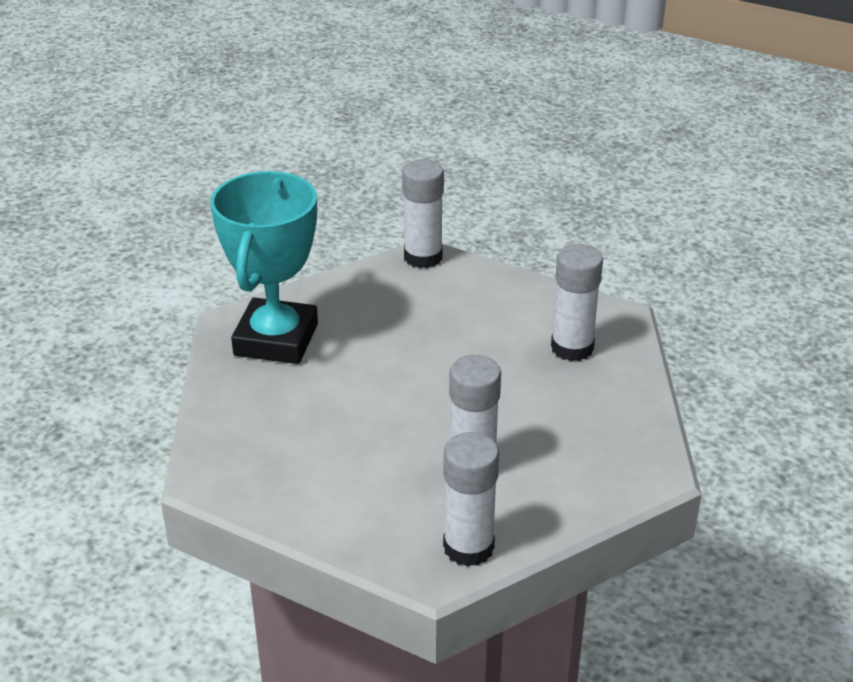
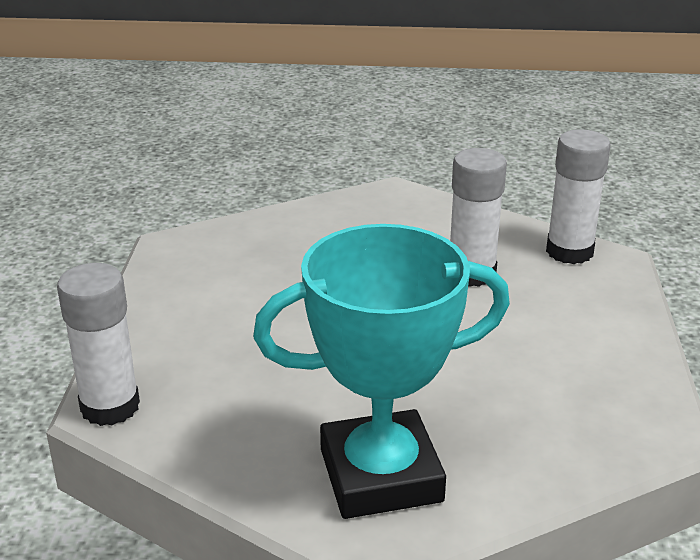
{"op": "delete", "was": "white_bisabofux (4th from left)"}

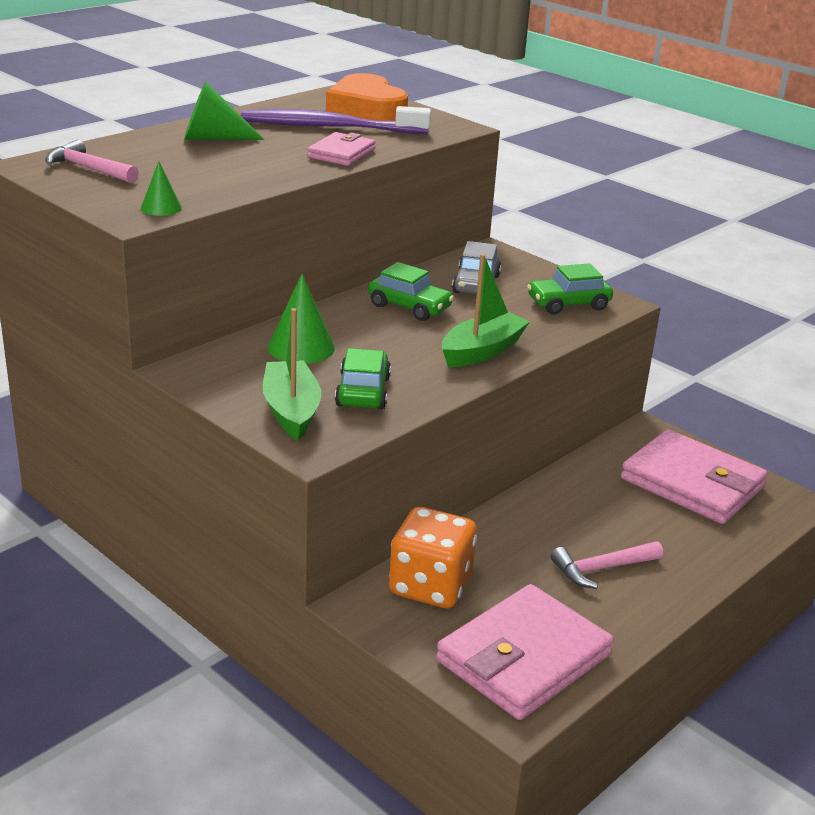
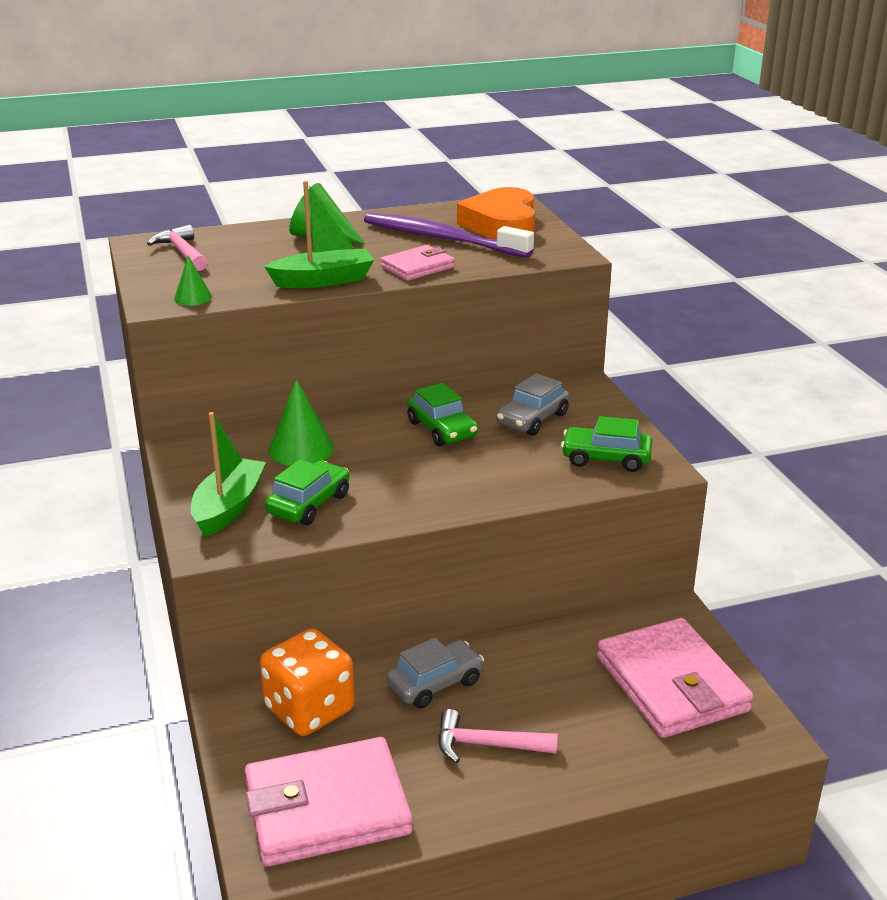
{"op": "insert", "now": "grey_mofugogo (1st from left)"}
{"op": "move", "was": "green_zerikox (2nd from left)"}

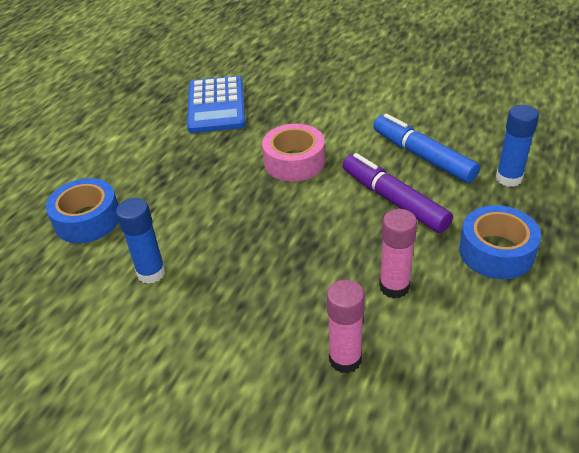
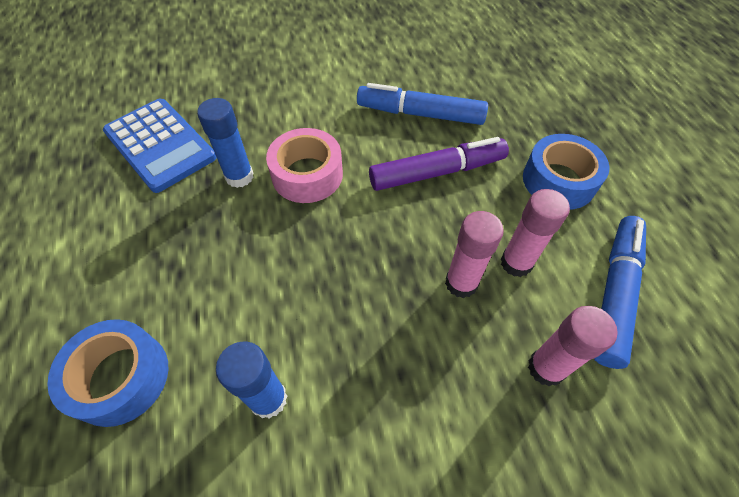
{"op": "insert", "now": "pink_bisabofux (1st from left)"}
{"op": "insert", "now": "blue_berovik (2nd from left)"}
{"op": "move", "was": "blue_bisabofux (2nd from left in the first image)", "now": "blue_bisabofux (1st from left)"}
{"op": "rotate", "was": "purple_berovik", "clockwise": 150}

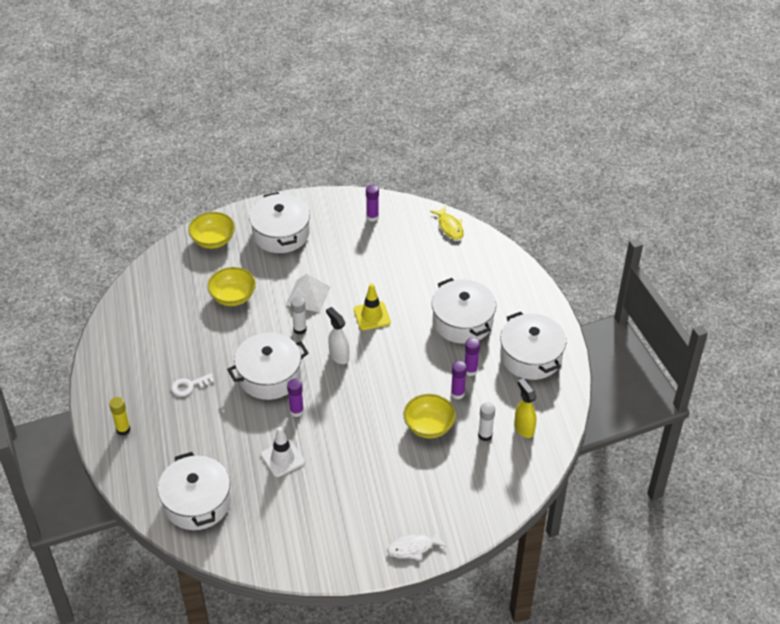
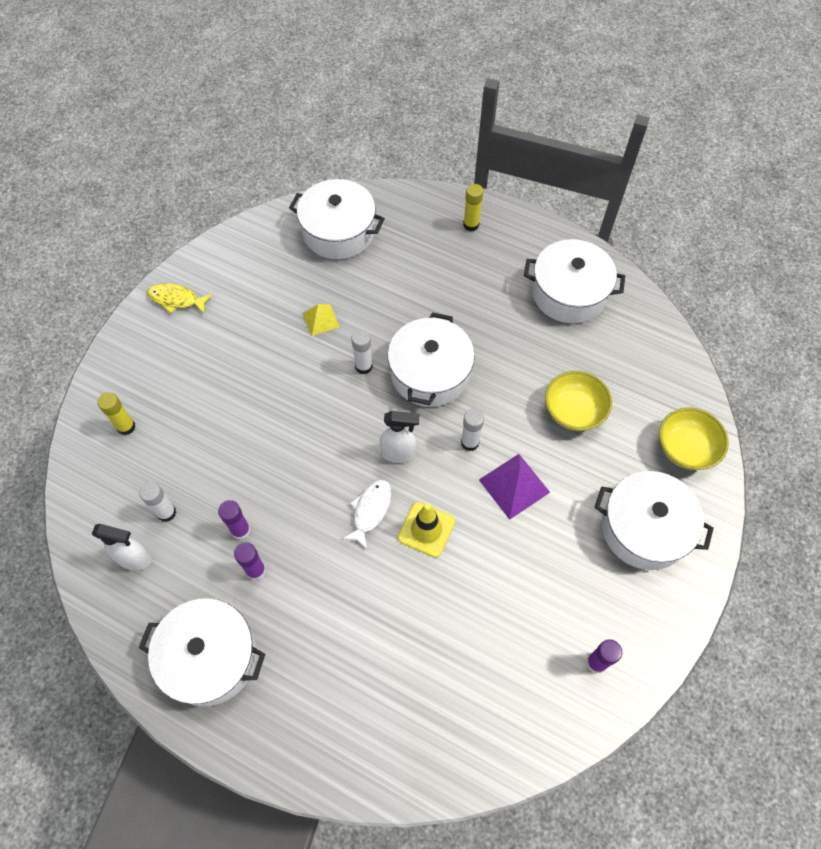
{"op": "delete", "was": "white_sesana"}
{"op": "delete", "was": "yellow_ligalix (3rd from left)"}
{"op": "insert", "now": "yellow_bisabofux (1st from left)"}
{"op": "move", "was": "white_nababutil"}
{"op": "move", "was": "yellow_nababutil"}
{"op": "move", "was": "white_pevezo (4th from left)"}
{"op": "replace", "was": "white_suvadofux", "now": "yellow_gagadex"}
{"op": "recolor", "was": "white_gagadex", "now": "purple_gagadex"}
{"op": "recolor", "was": "purple_bisabofux (1st from left)", "now": "white_bisabofux (2nd from left)"}
{"op": "recolor", "was": "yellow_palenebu", "now": "white_palenebu (1st from left)"}

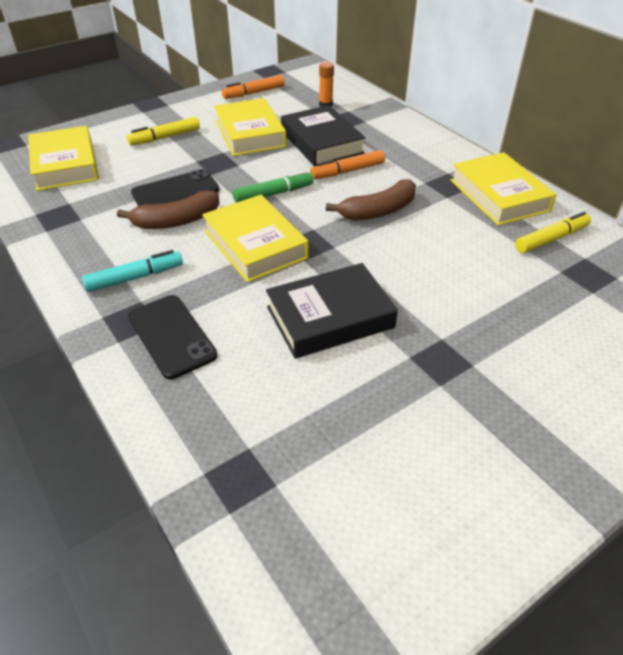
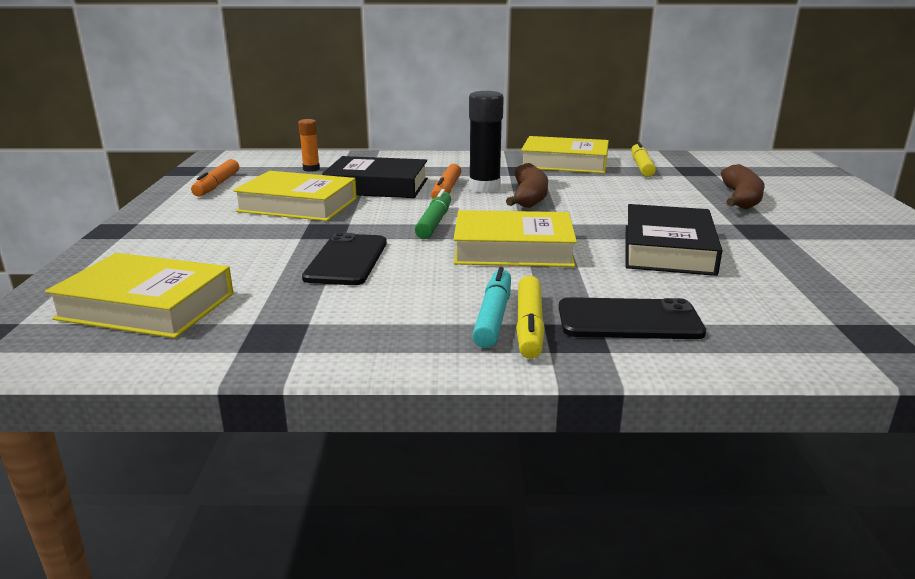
{"op": "insert", "now": "black_bisabofux"}
{"op": "move", "was": "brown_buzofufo (1st from left in the first image)", "now": "brown_buzofufo (2nd from left)"}
{"op": "move", "was": "yellow_berovik (1st from left)"}

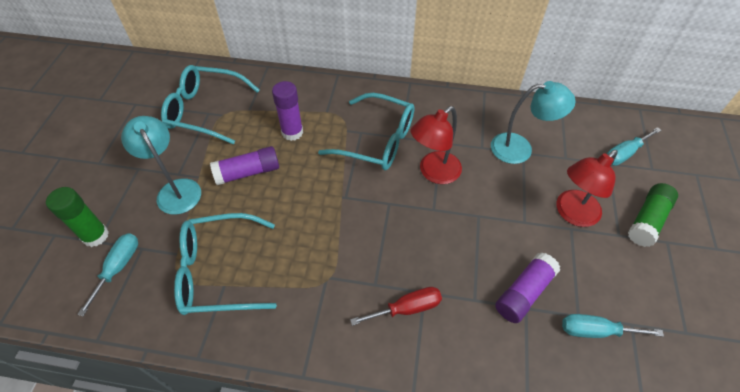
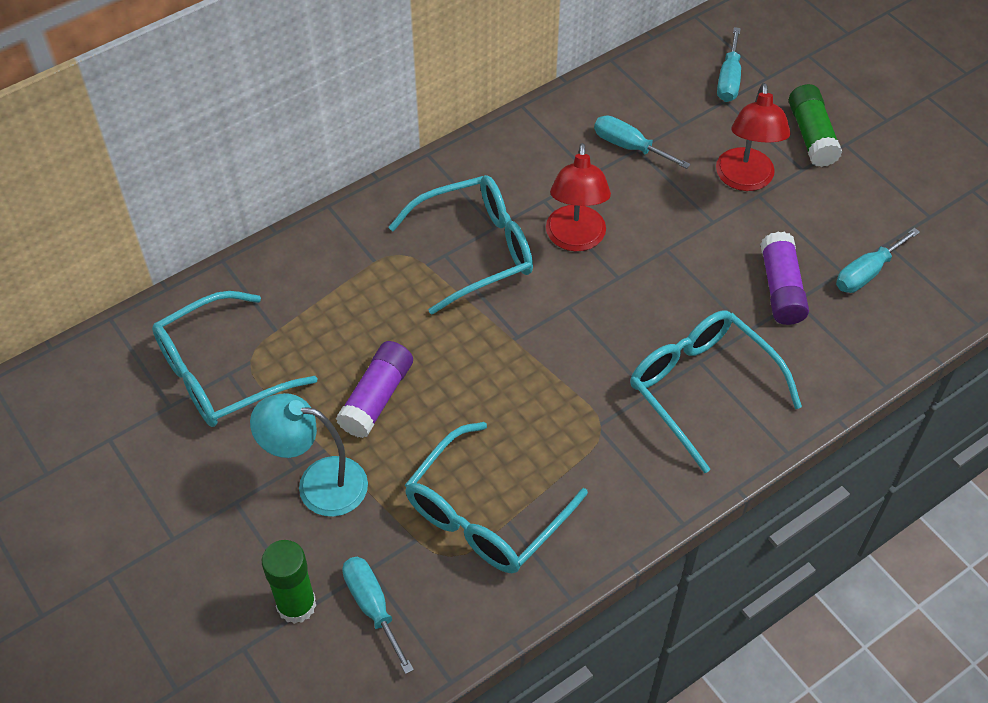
{"op": "delete", "was": "purple_bisabofux (2nd from left)"}
{"op": "replace", "was": "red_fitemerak", "now": "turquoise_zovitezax (4th from left)"}
{"op": "replace", "was": "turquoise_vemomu (2nd from left)", "now": "turquoise_fitemerak (2nd from left)"}

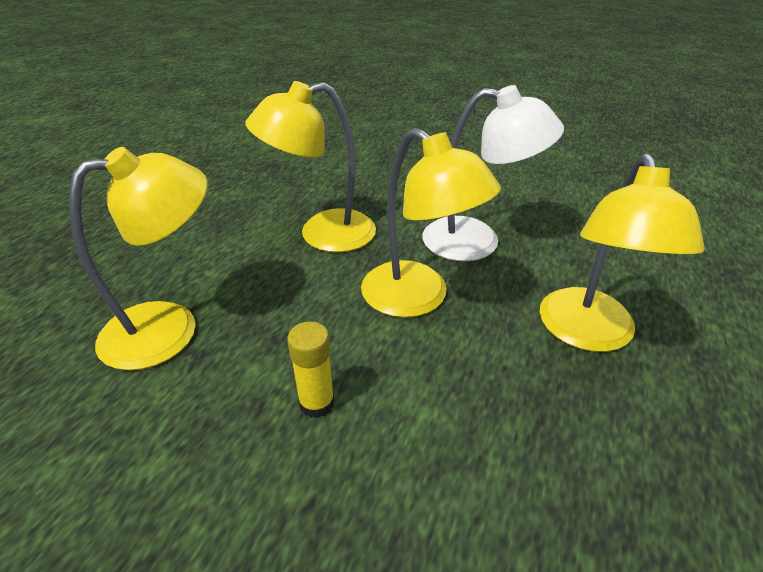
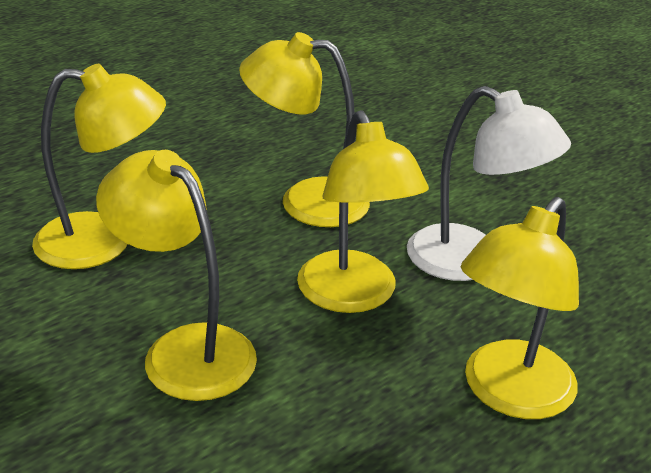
{"op": "replace", "was": "yellow_bisabofux", "now": "yellow_vemomu (2nd from left)"}

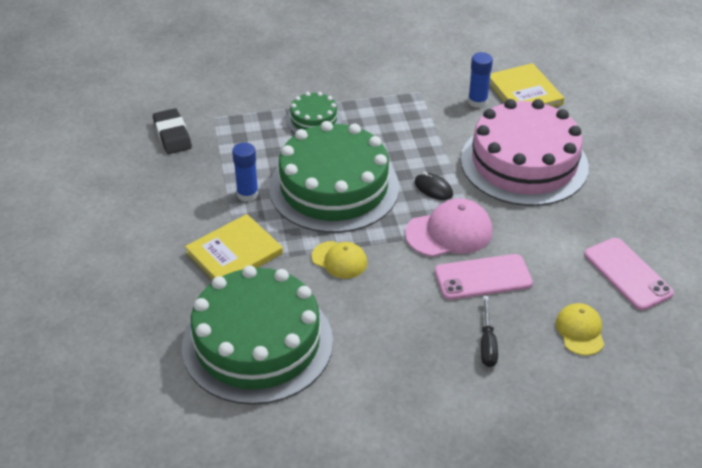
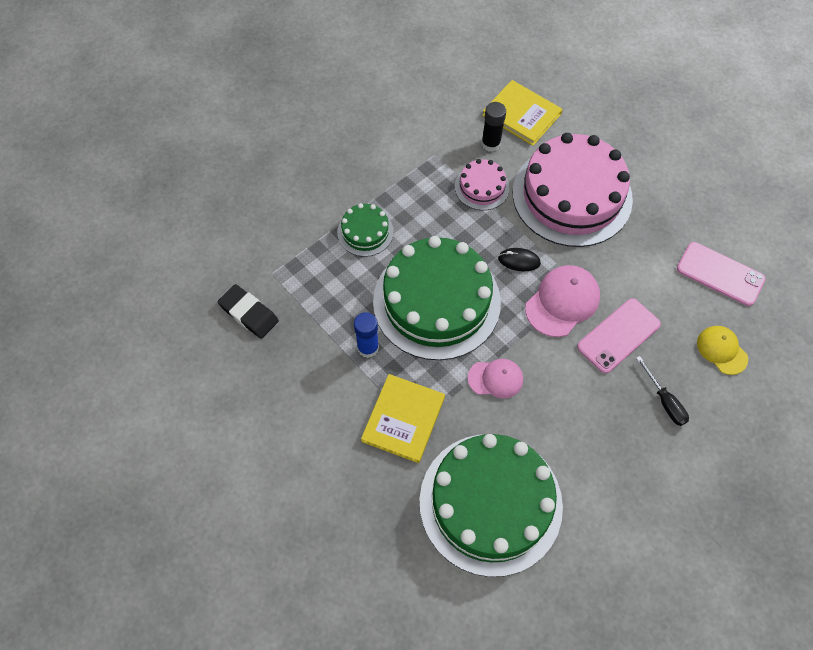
{"op": "insert", "now": "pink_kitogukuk (1st from left)"}
{"op": "recolor", "was": "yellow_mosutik (1st from left)", "now": "pink_mosutik (1st from left)"}
{"op": "recolor", "was": "blue_bisabofux (2nd from left)", "now": "black_bisabofux"}

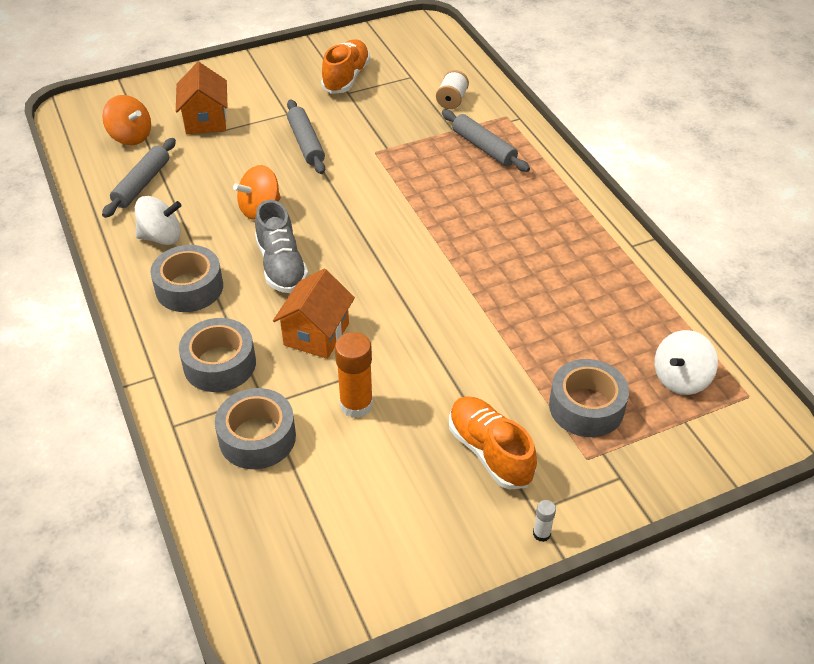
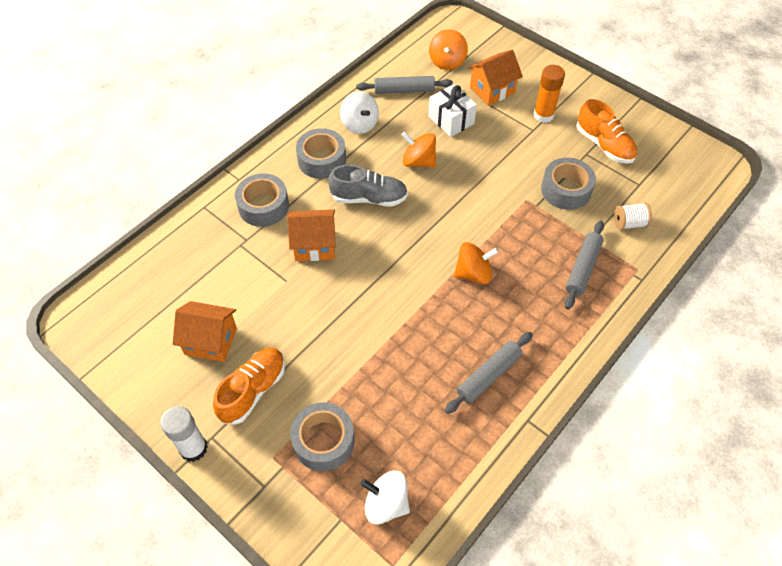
{"op": "insert", "now": "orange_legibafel (1st from left)"}
{"op": "insert", "now": "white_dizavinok"}
{"op": "insert", "now": "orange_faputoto (3rd from left)"}
{"op": "move", "was": "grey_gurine (3rd from left in the first image)", "now": "grey_gurine (4th from left)"}
{"op": "move", "was": "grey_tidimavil (2nd from left)"}
{"op": "move", "was": "orange_bisabofux"}
{"op": "rotate", "was": "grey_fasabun", "clockwise": -135}
{"op": "rotate", "was": "orange_fasabun (1st from left in the first image)", "clockwise": 60}
{"op": "resize", "was": "white_bisabofux", "ratio": 2.07}

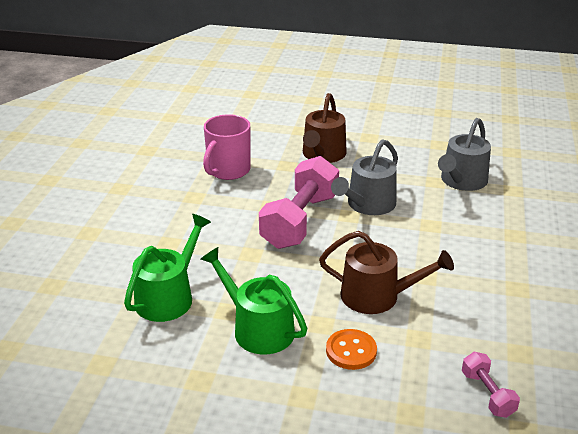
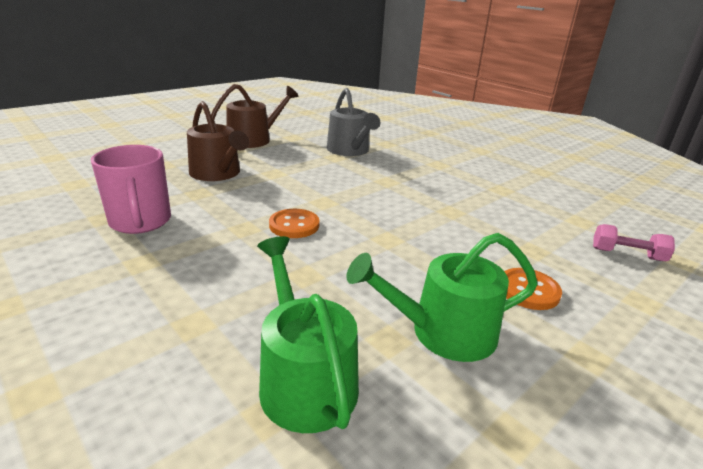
{"op": "delete", "was": "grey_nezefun (1st from left)"}
{"op": "move", "was": "brown_nezefun (2nd from left)"}
{"op": "replace", "was": "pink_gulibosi (1st from left)", "now": "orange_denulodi (1st from left)"}

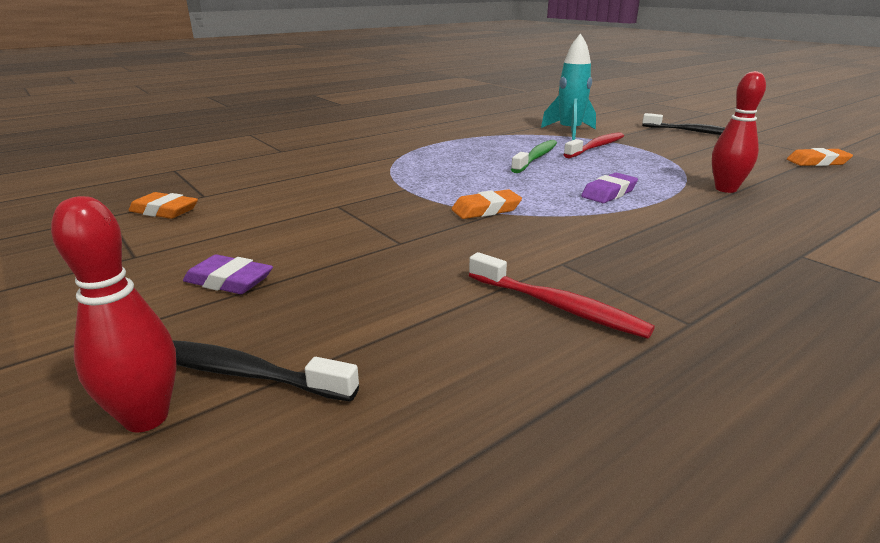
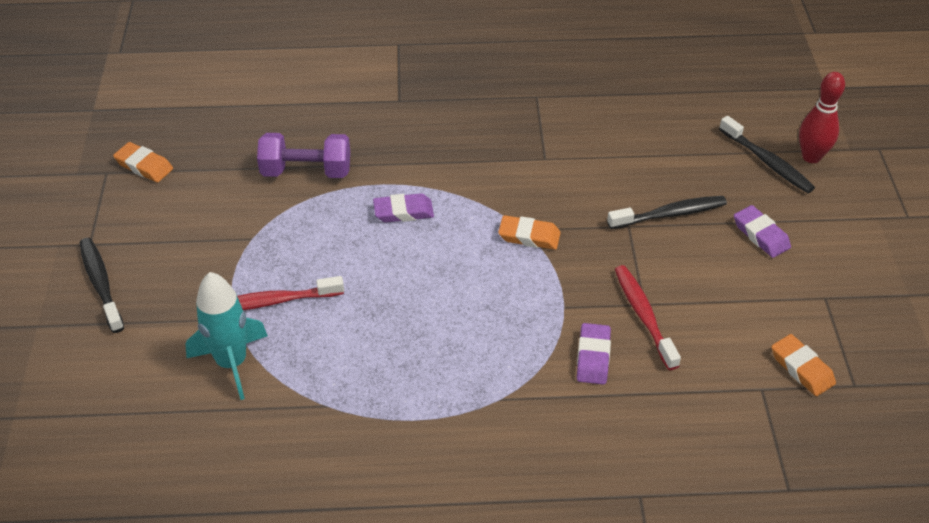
{"op": "delete", "was": "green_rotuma"}
{"op": "insert", "now": "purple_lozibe (2nd from left)"}
{"op": "insert", "now": "black_rotuma (2nd from left)"}
{"op": "move", "was": "red_rotuma (1st from left in the first image)", "now": "red_rotuma (2nd from left)"}
{"op": "replace", "was": "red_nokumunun (2nd from left)", "now": "purple_gulibosi"}

